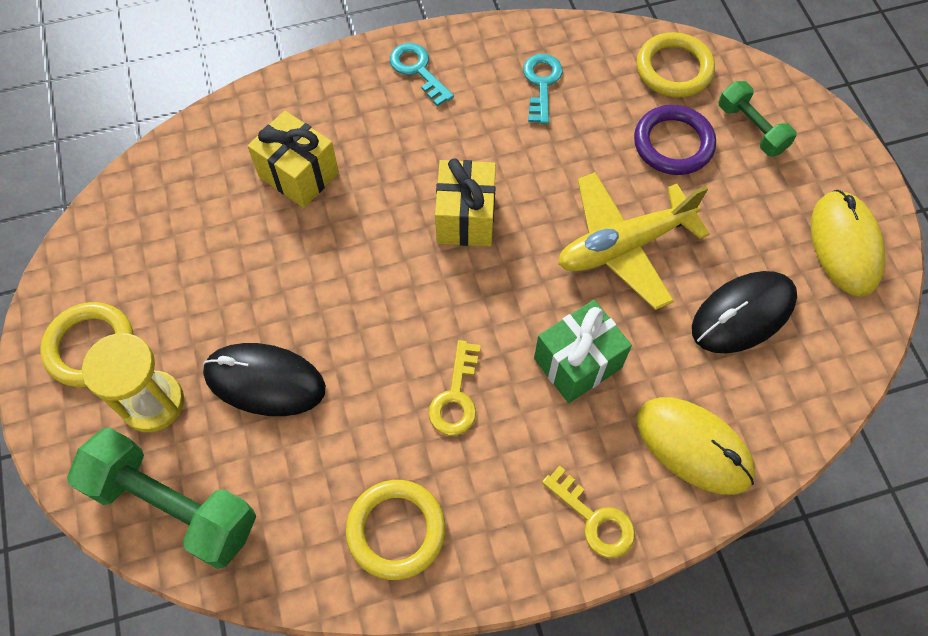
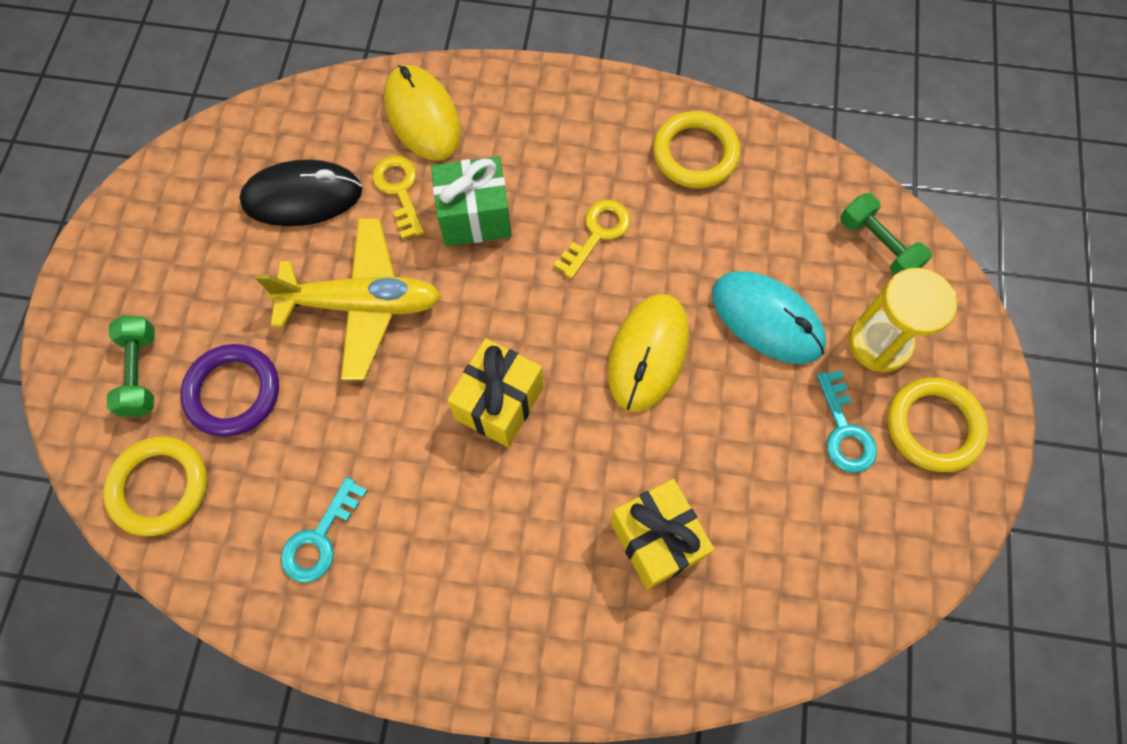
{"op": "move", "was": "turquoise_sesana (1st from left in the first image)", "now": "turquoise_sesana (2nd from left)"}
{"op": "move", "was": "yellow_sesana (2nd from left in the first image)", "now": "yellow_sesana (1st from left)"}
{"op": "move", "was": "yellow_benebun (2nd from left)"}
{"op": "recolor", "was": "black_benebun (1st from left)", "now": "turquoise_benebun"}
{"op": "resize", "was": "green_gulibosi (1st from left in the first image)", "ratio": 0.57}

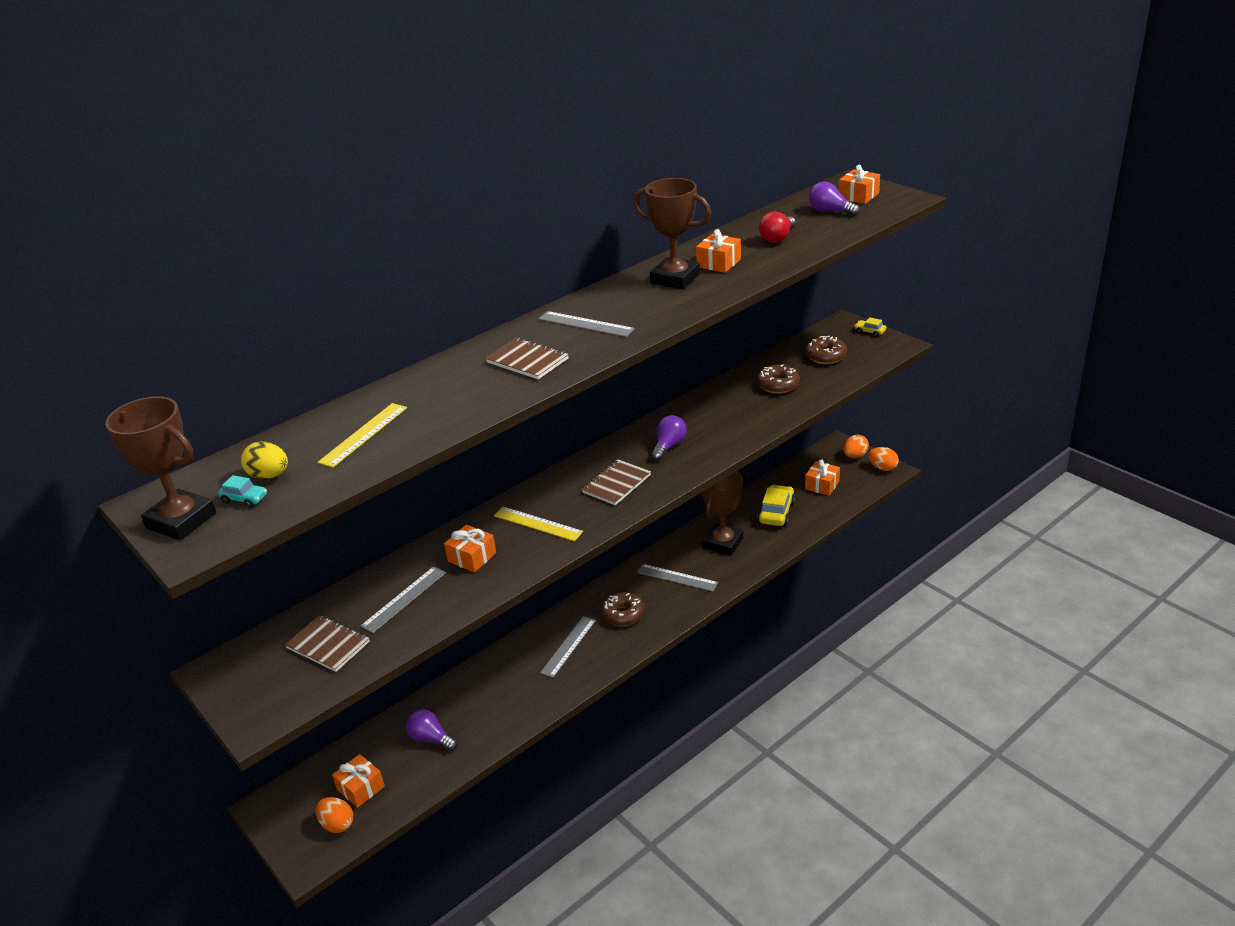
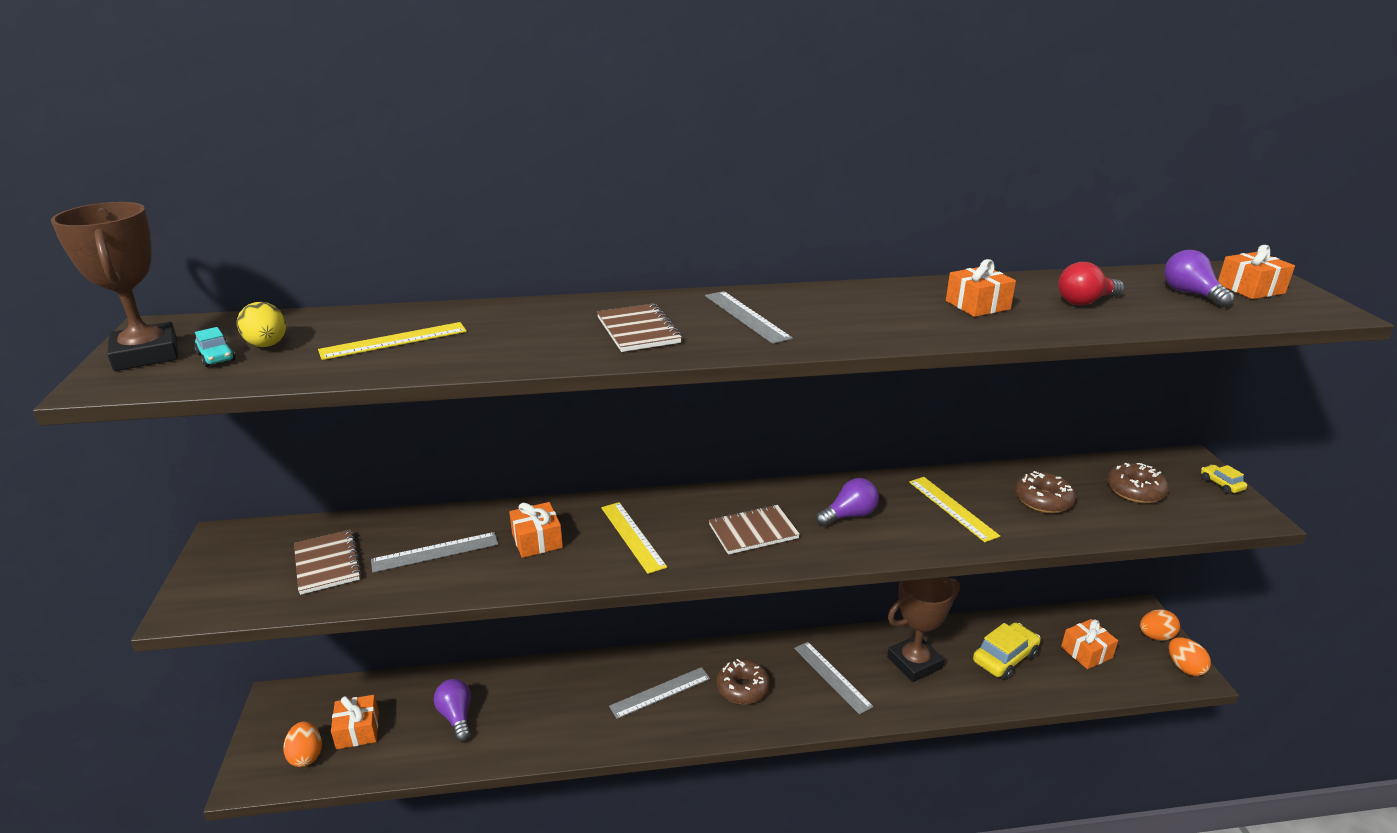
{"op": "delete", "was": "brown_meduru (2nd from left)"}
{"op": "insert", "now": "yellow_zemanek (3rd from left)"}

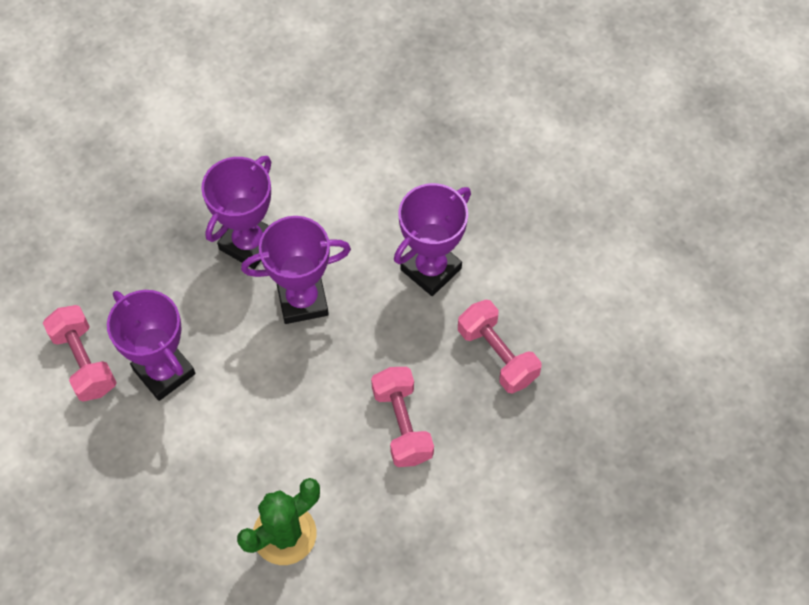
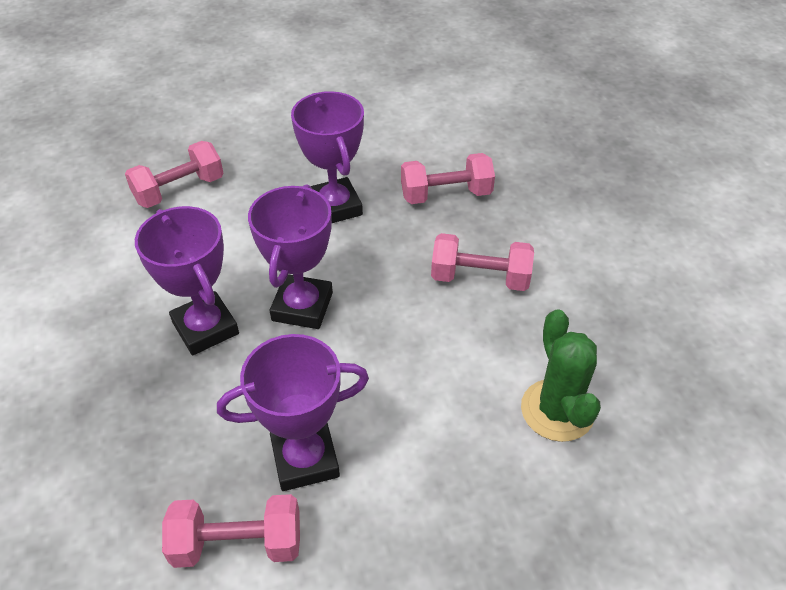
{"op": "insert", "now": "pink_gulibosi (1st from left)"}

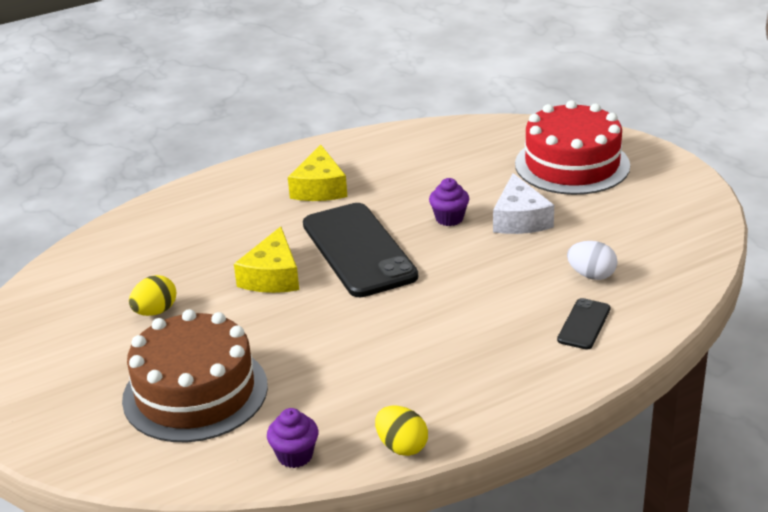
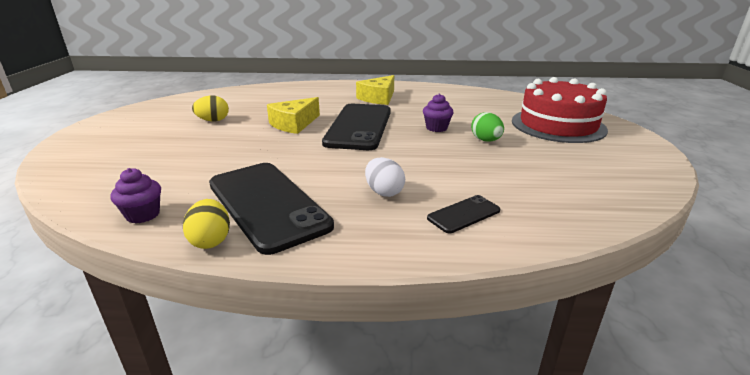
{"op": "delete", "was": "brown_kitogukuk"}
{"op": "insert", "now": "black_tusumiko (1st from left)"}
{"op": "move", "was": "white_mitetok"}
{"op": "replace", "was": "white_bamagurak", "now": "green_mitetok"}

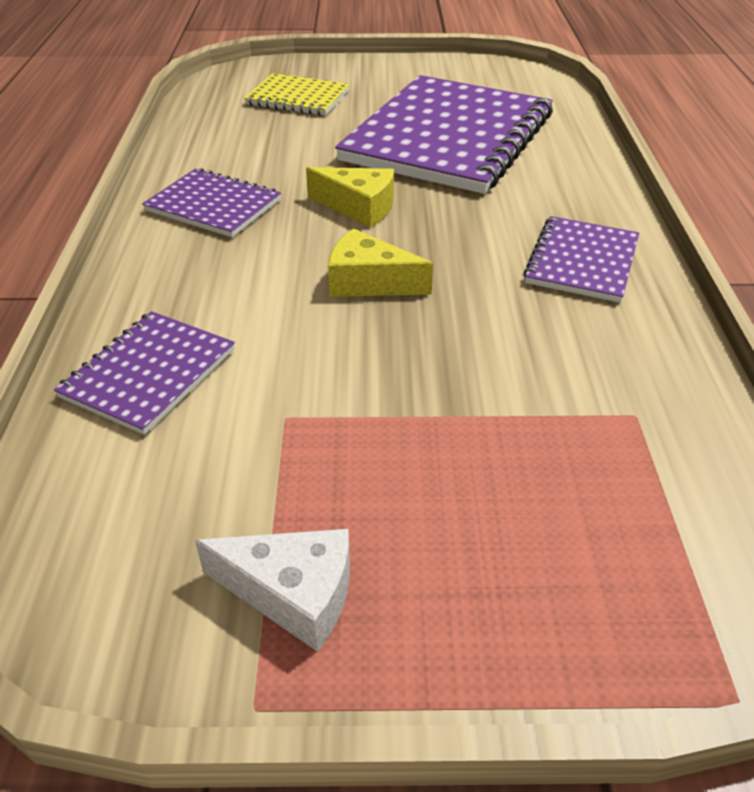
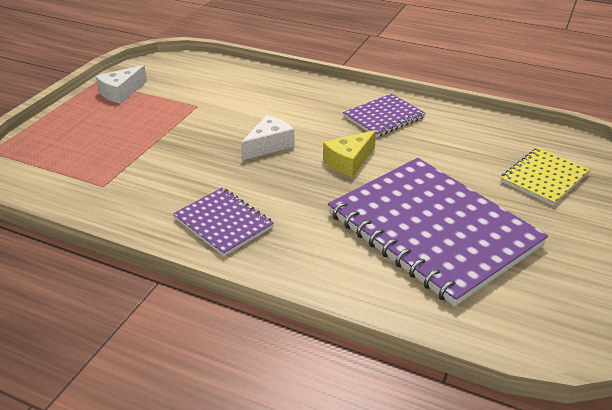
{"op": "delete", "was": "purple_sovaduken (1st from left)"}
{"op": "recolor", "was": "yellow_bamagurak (2nd from left)", "now": "white_bamagurak (2nd from left)"}

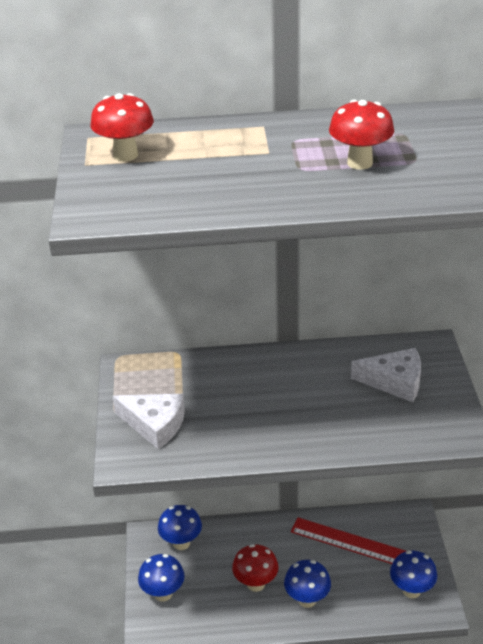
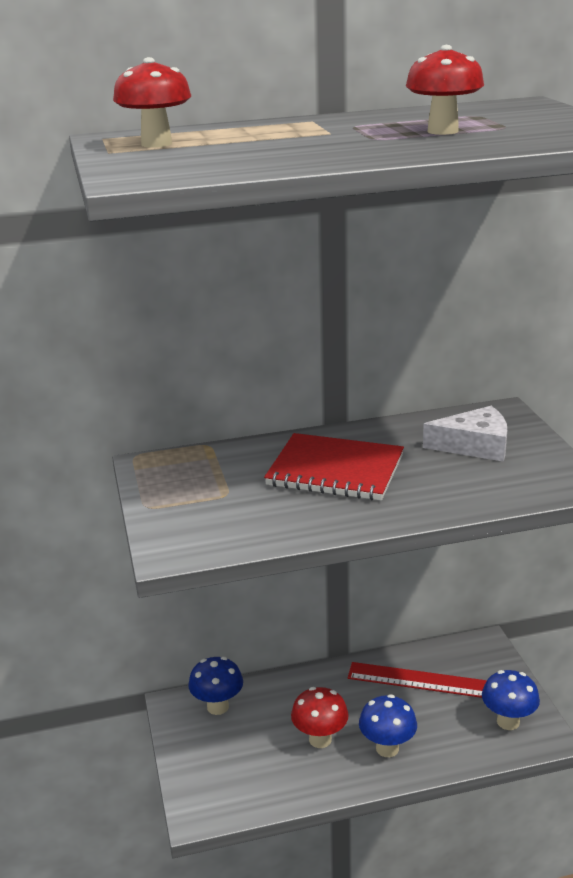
{"op": "delete", "was": "white_bamagurak (1st from left)"}
{"op": "delete", "was": "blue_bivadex (1st from left)"}
{"op": "insert", "now": "red_sovaduken"}

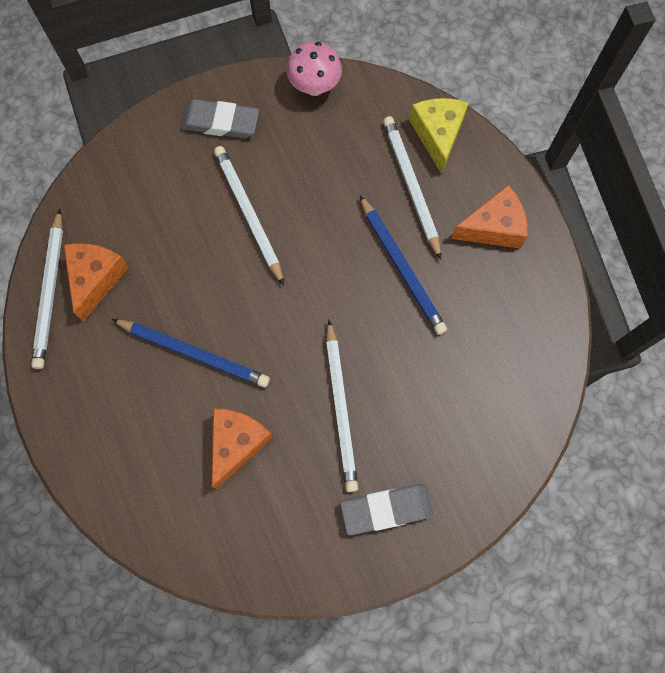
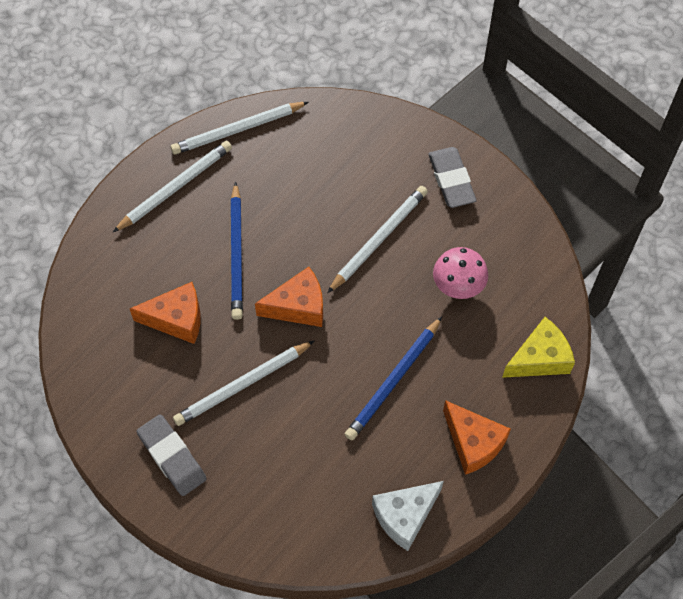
{"op": "insert", "now": "white_bamagurak"}
{"op": "move", "was": "orange_bamagurak (1st from left in the first image)", "now": "orange_bamagurak (2nd from left)"}
{"op": "move", "was": "pink_bivadex"}
{"op": "move", "was": "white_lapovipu (4th from left in the first image)", "now": "white_lapovipu (1st from left)"}

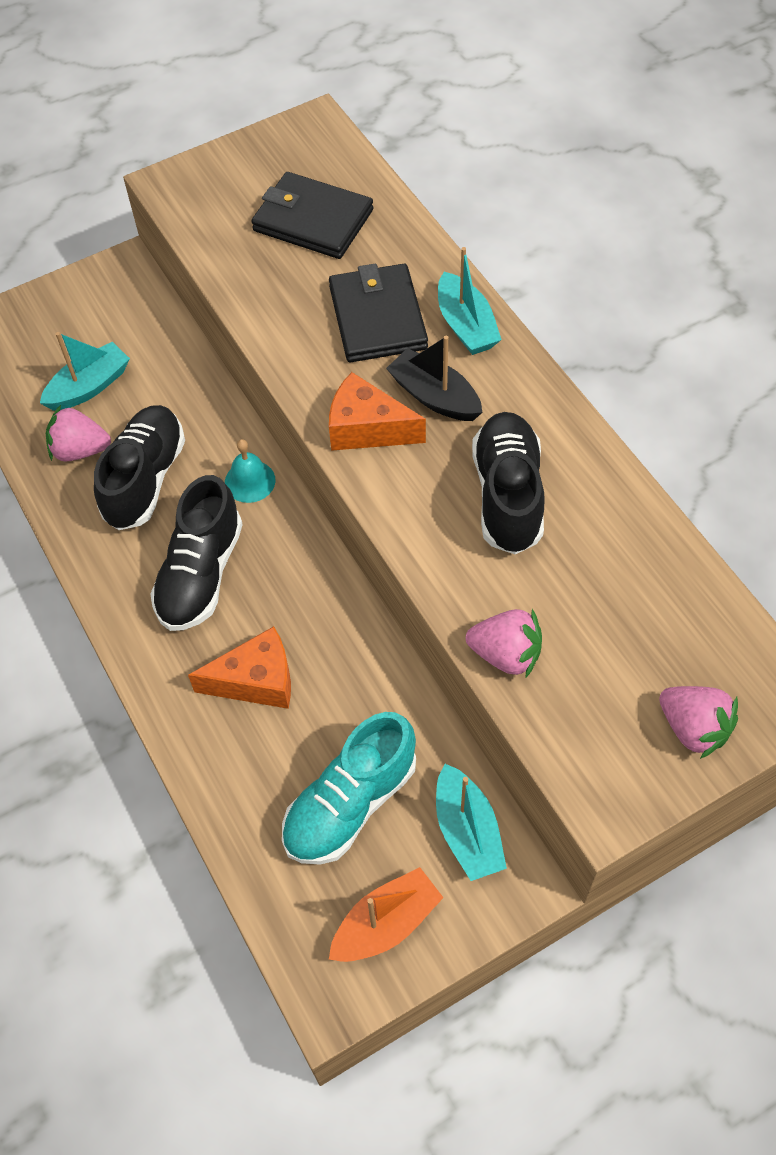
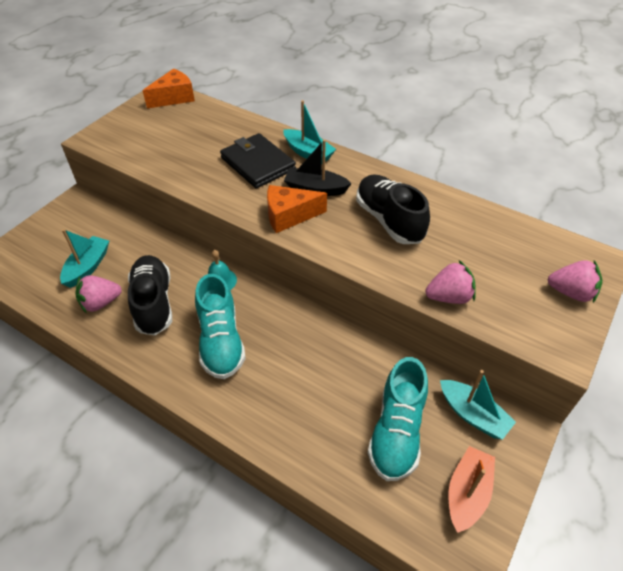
{"op": "delete", "was": "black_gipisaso (1st from left)"}
{"op": "move", "was": "orange_bamagurak (1st from left)"}
{"op": "recolor", "was": "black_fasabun (2nd from left)", "now": "turquoise_fasabun (1st from left)"}

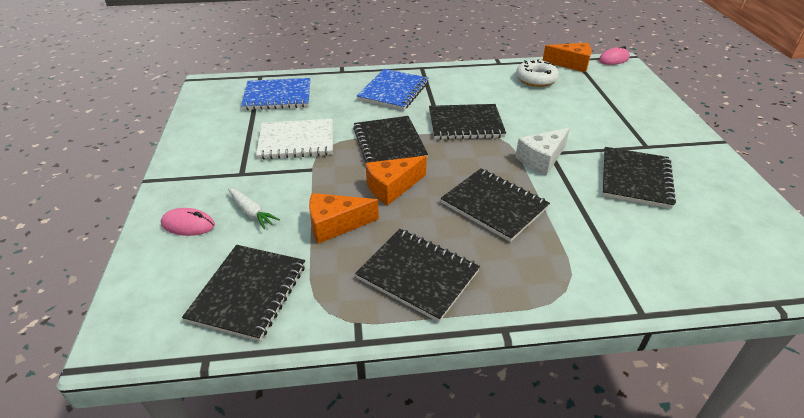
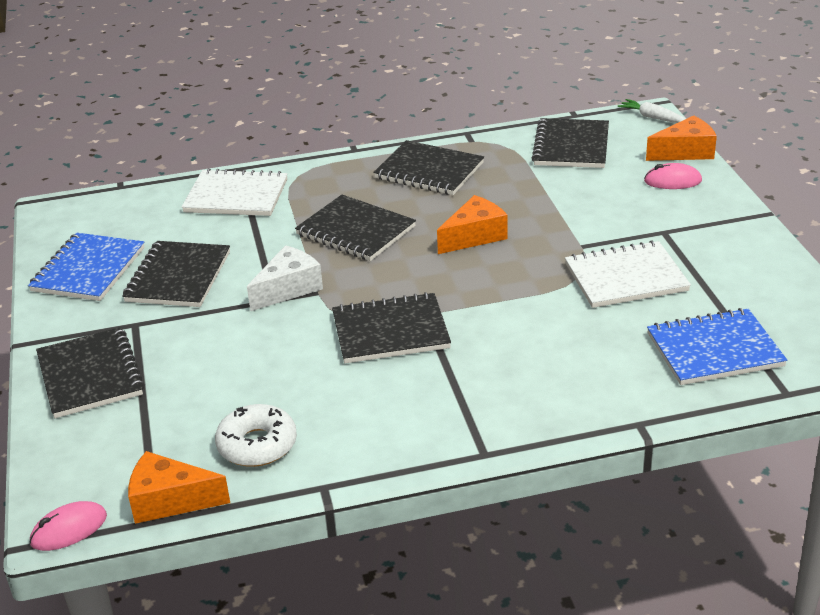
{"op": "insert", "now": "white_sovaduken (1st from left)"}
{"op": "move", "was": "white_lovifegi"}
{"op": "move", "was": "orange_bamagurak (1st from left in the first image)", "now": "orange_bamagurak (3rd from left)"}
{"op": "move", "was": "black_sovaduken (2nd from left in the first image)", "now": "black_sovaduken (1st from left)"}
{"op": "move", "was": "blue_sovaduken (2nd from left in the first image)", "now": "blue_sovaduken (1st from left)"}

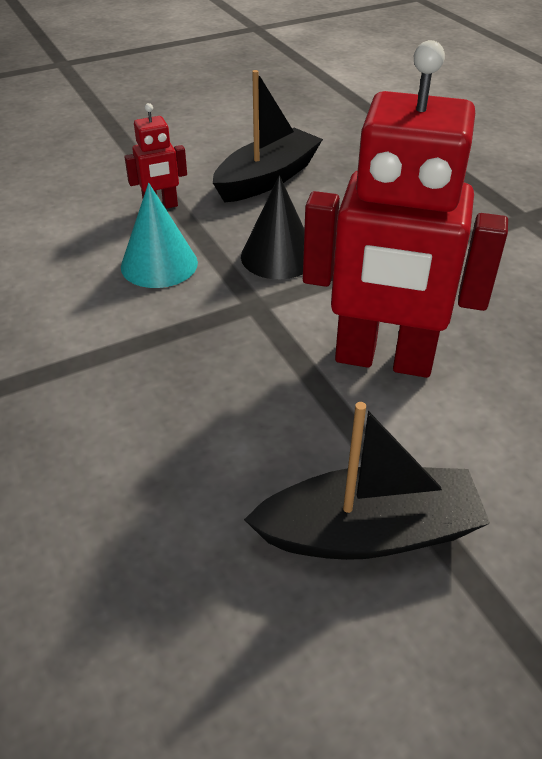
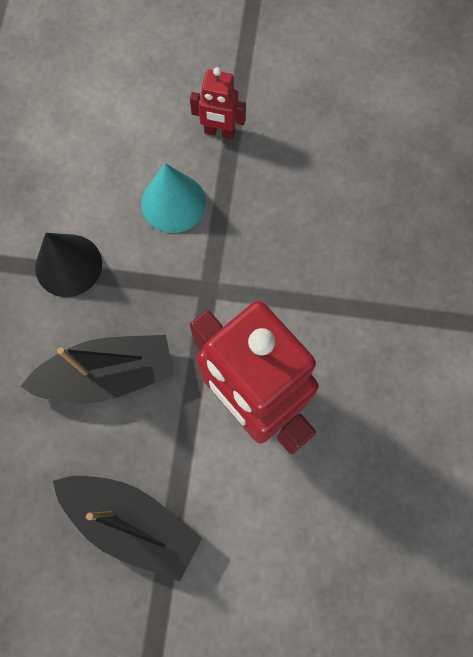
{"op": "move", "was": "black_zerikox (1st from left)"}
{"op": "move", "was": "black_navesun"}

